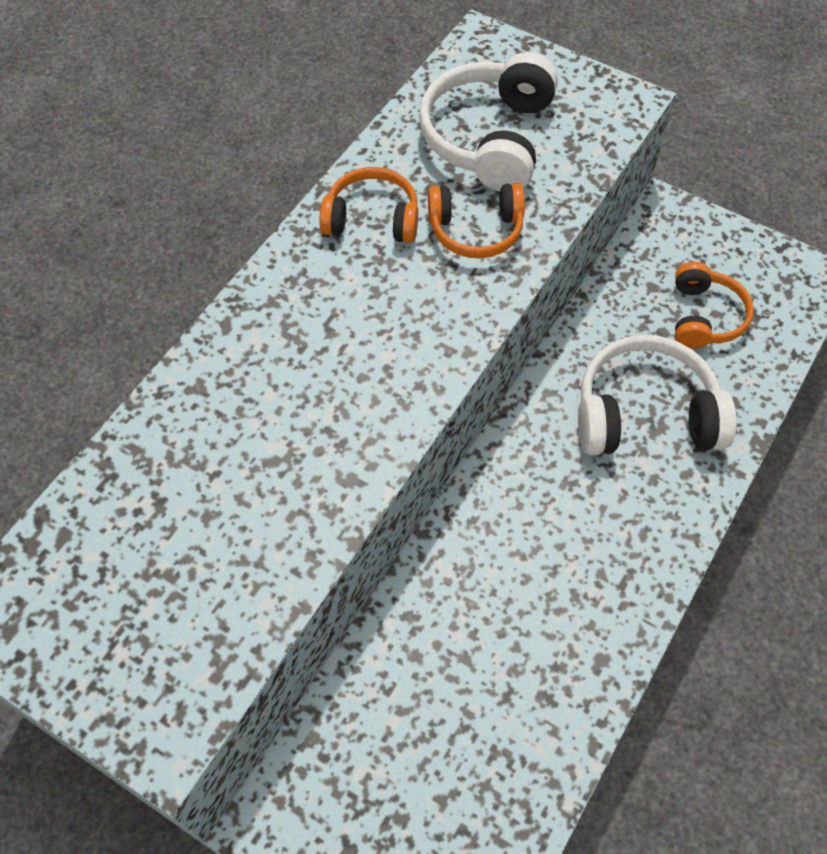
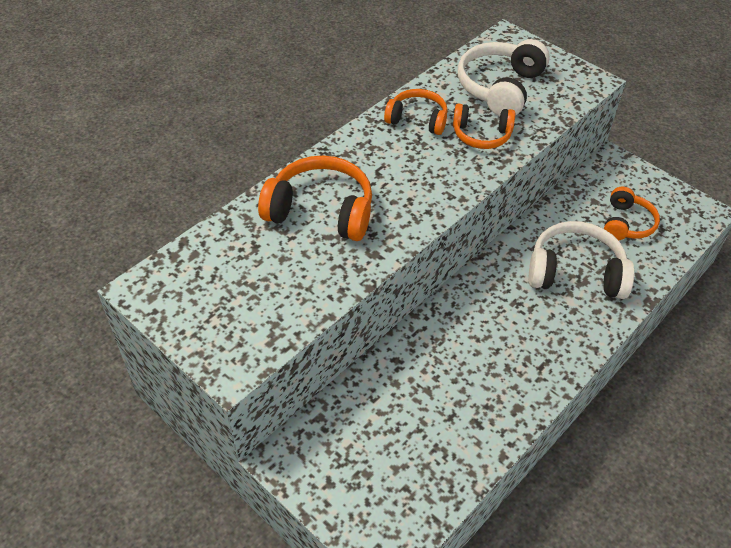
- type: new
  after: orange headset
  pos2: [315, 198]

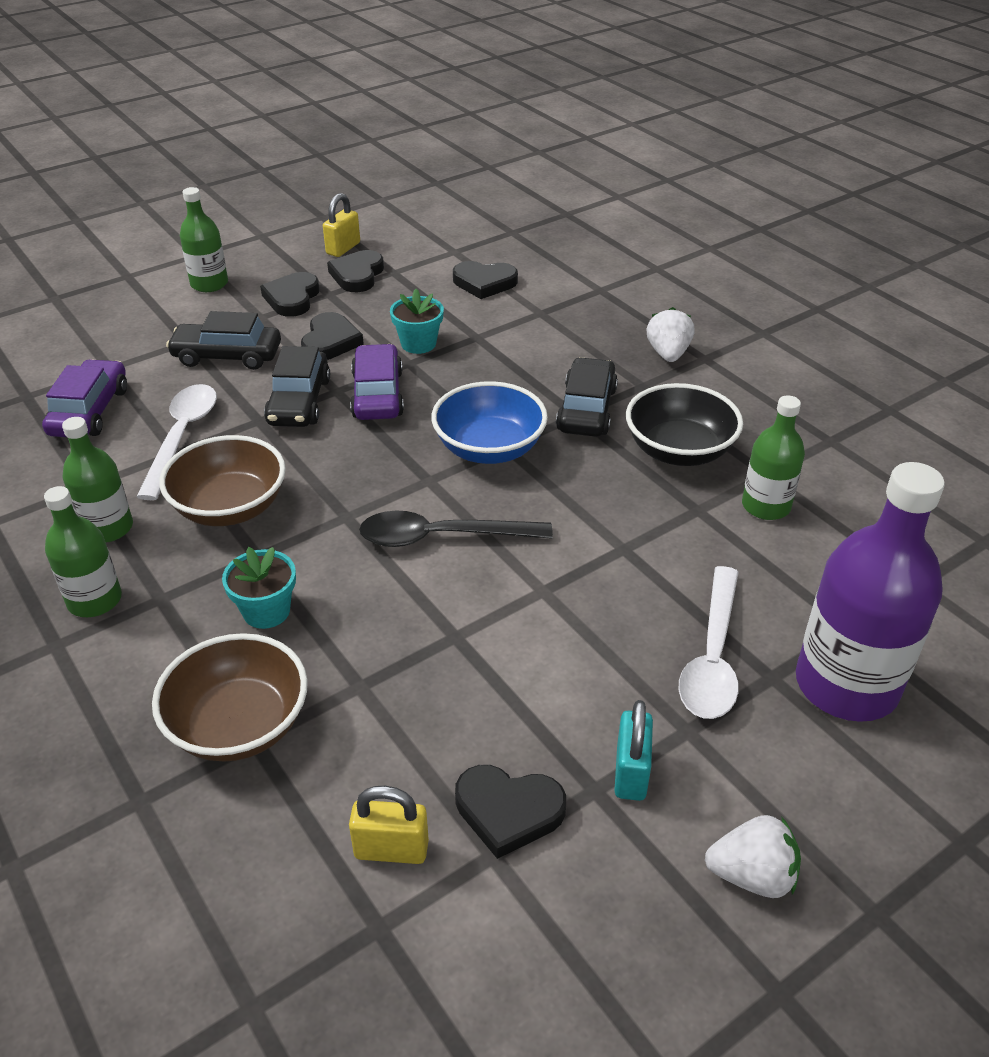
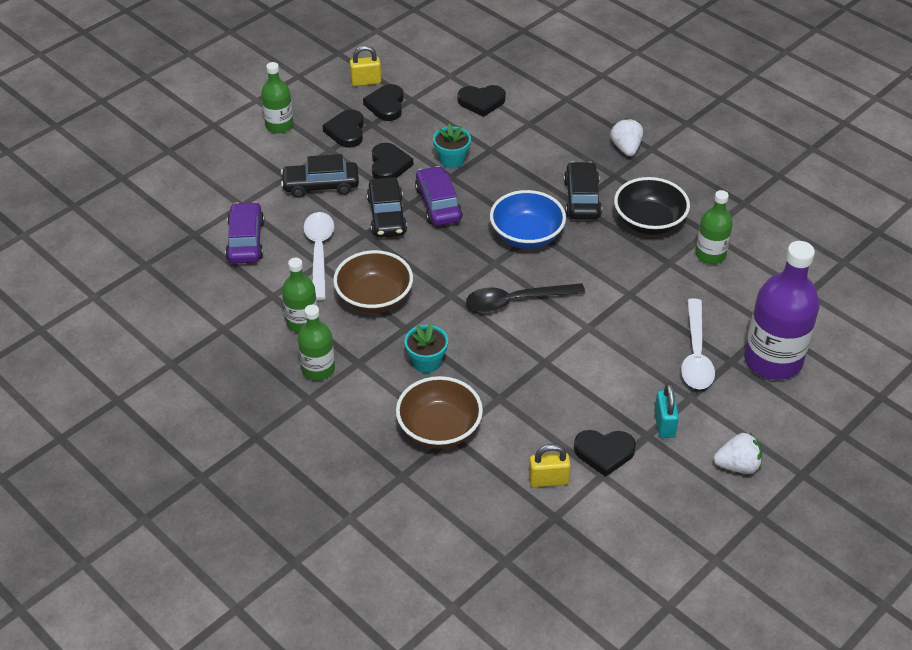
- type: rotated
  before: yellow padlock
  pos1: [341, 225]
  pos2: [365, 66]
  turn: 60

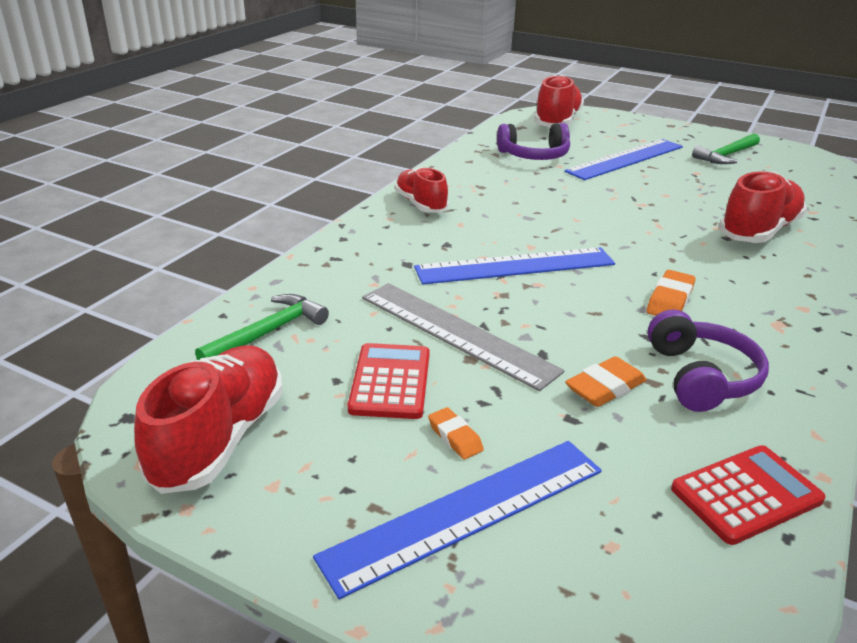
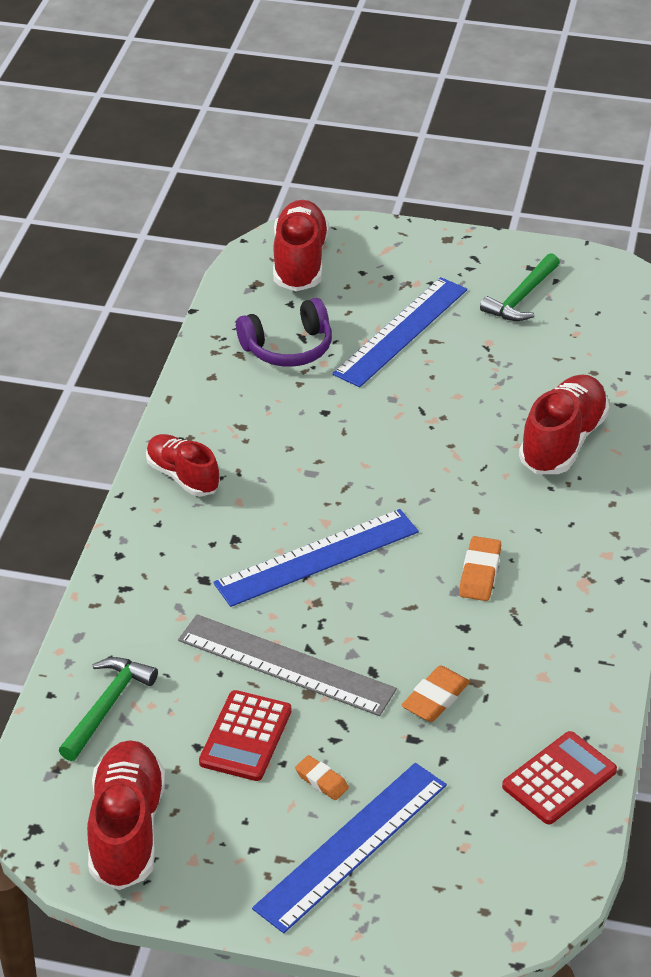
- type: gone
  before: violet headset
  pos1: [708, 360]
- type: rotated
  before: crimson calculator
  pos1: [389, 381]
  pos2: [245, 735]
  turn: -150

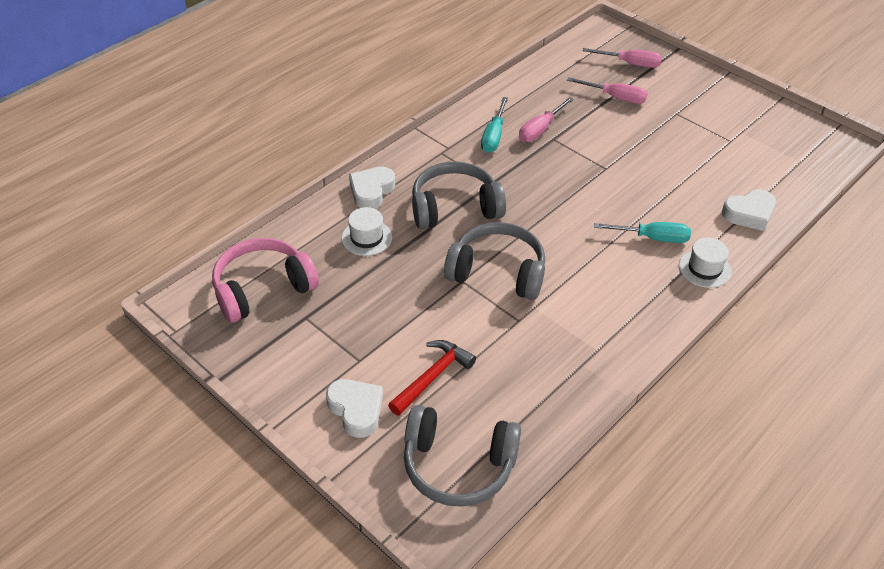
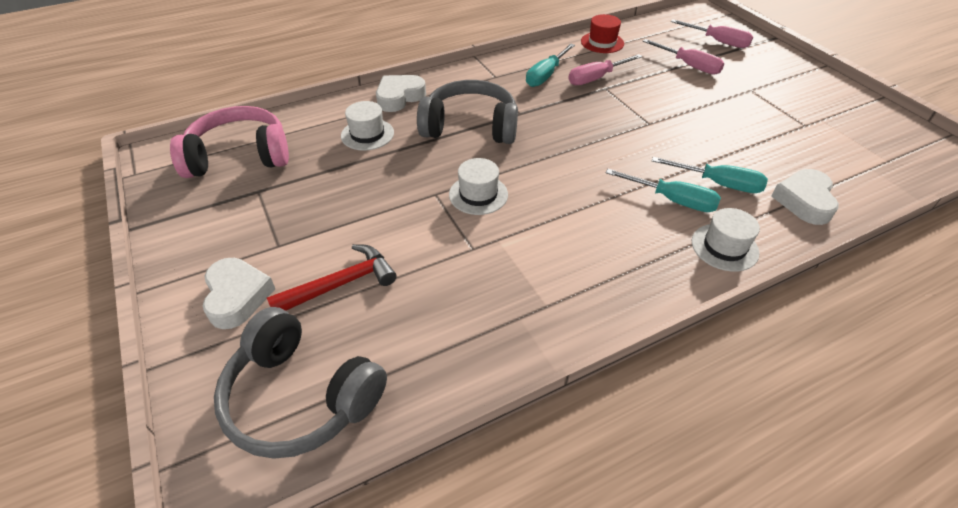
- type: rotated
  before: white love heart
  pos1: [749, 210]
  pos2: [805, 197]
  turn: 105
- type: swapped
  before: ash-grey headset
  after: white tall hat
  pos1: [494, 261]
  pos2: [478, 186]
- type: new
  after: crimson tall hat
  pos2: [602, 33]
- type: new
  after: aqua screwdriver
  pos2: [710, 175]

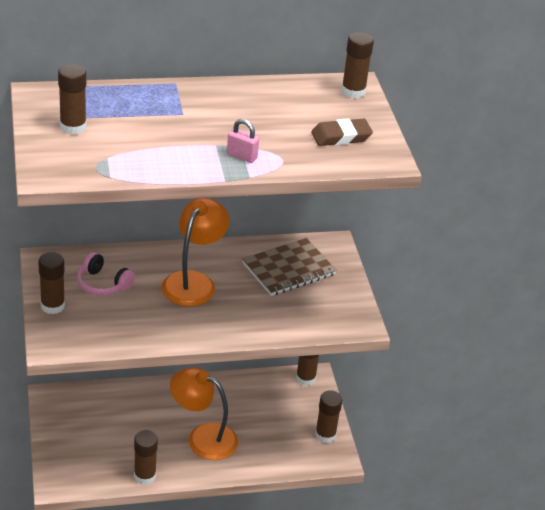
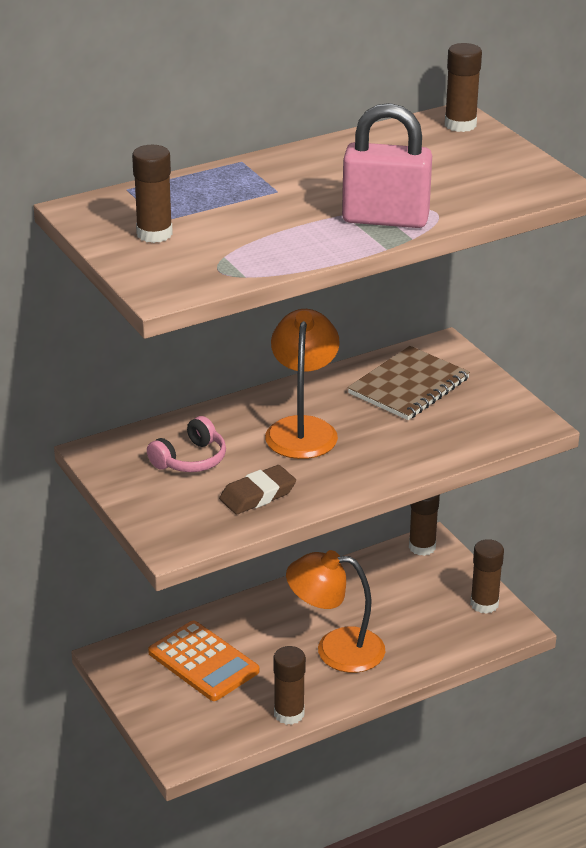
- type: shifted
  before: russet eraser
  pos1: [342, 132]
  pos2: [257, 489]
- type: scaled
  before: rosy padlock
  pos1: [243, 141]
  pos2: [387, 165]
  scale: 2.13
- type: gone
  before: russet stick of glue
  pos1: [51, 283]
- type: rotated
  before: rosy headset
  pos1: [106, 274]
  pos2: [186, 444]
  turn: -60
- type: new
  after: orange calculator
  pos2: [203, 661]

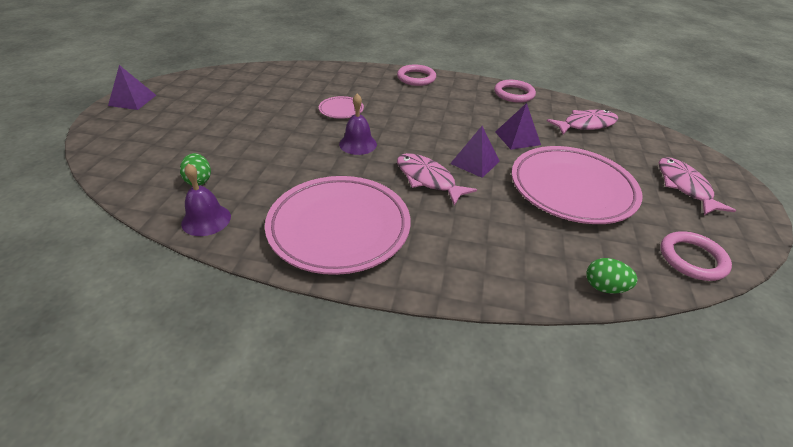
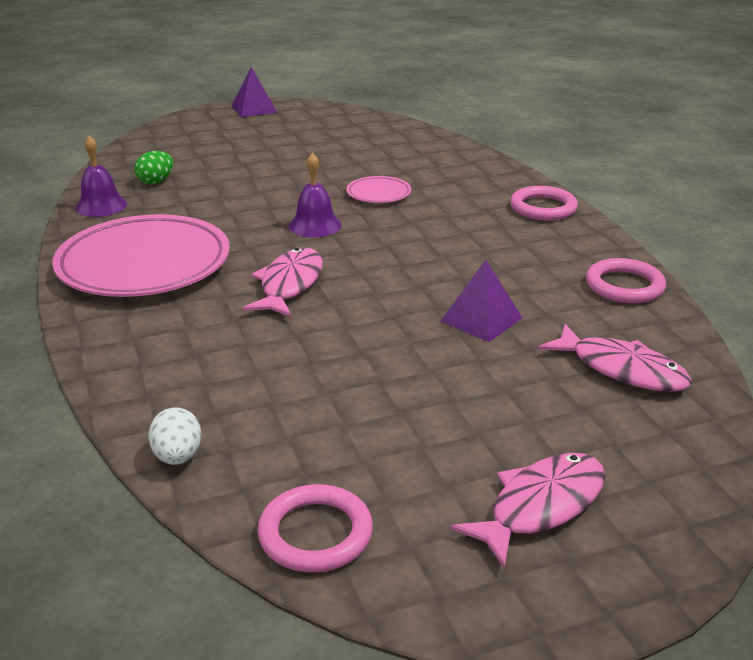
- type: gone
  before: violet pyramid
  pos1: [475, 152]
- type: gone
  before: rosy dinner plate
  pos1: [576, 185]
- type: repainted
  before: leaf-green egg
  after: white egg
  pos1: [612, 276]
  pos2: [174, 436]

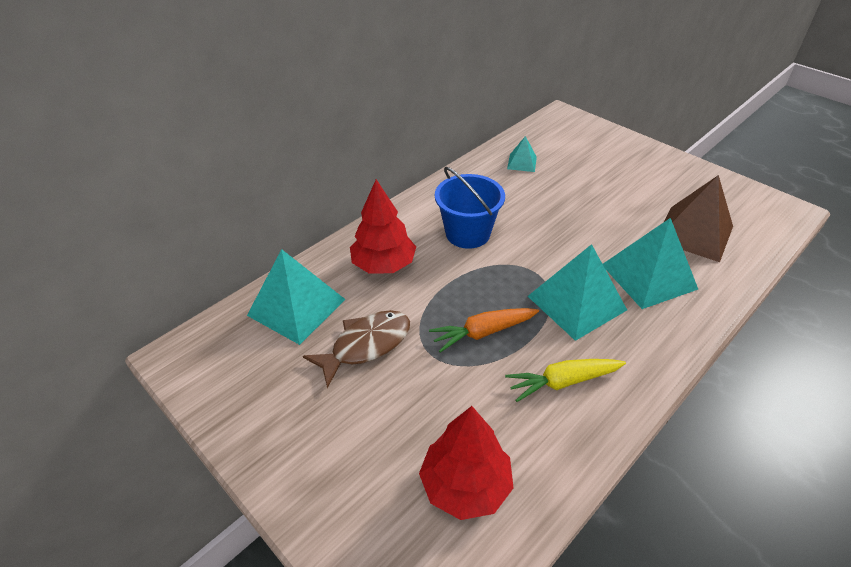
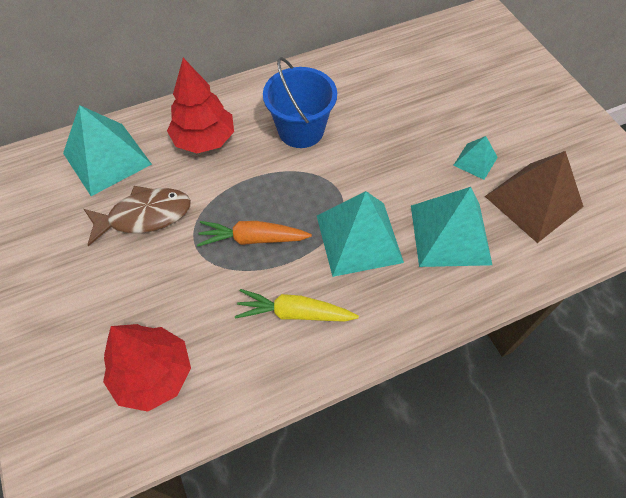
- type: shifted
  before: aqua pyramid
  pos1: [522, 154]
  pos2: [475, 158]

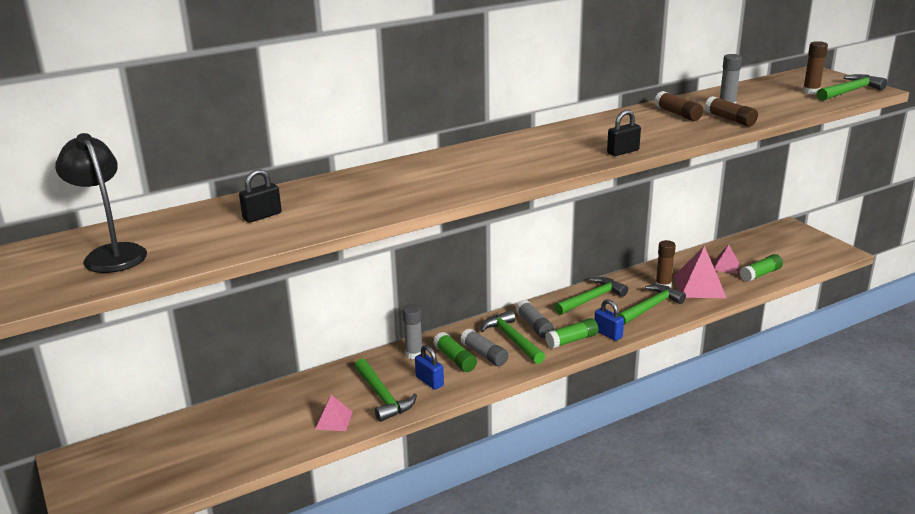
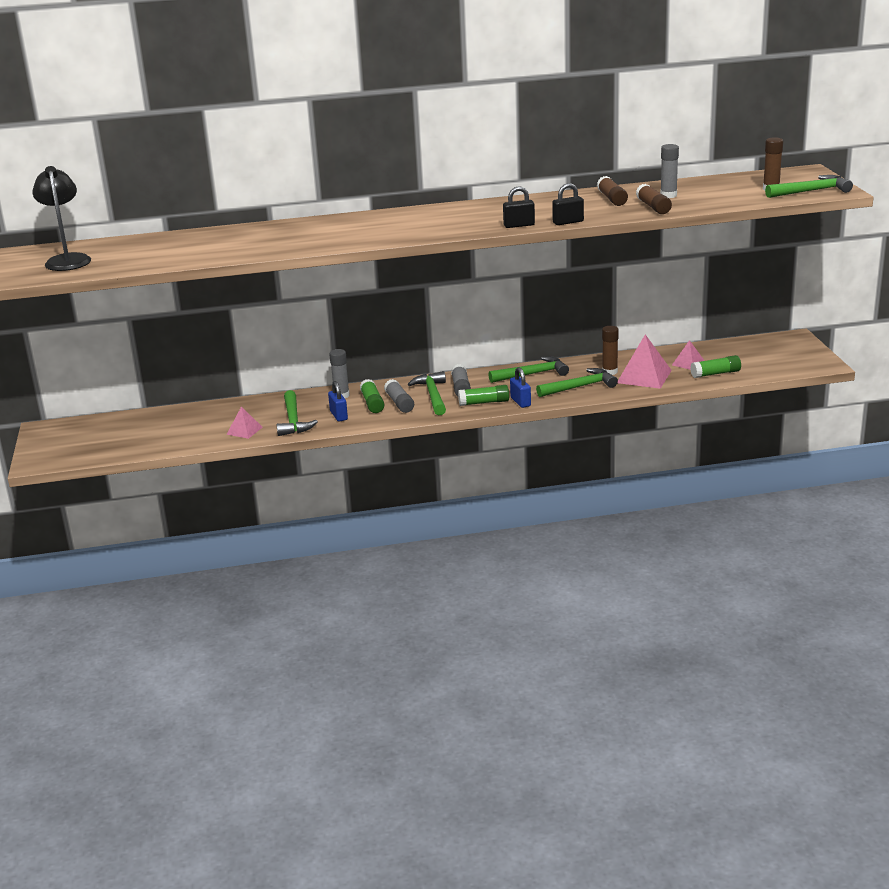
- type: shifted
  before: jet-black padlock
  pos1: [260, 196]
  pos2: [568, 204]

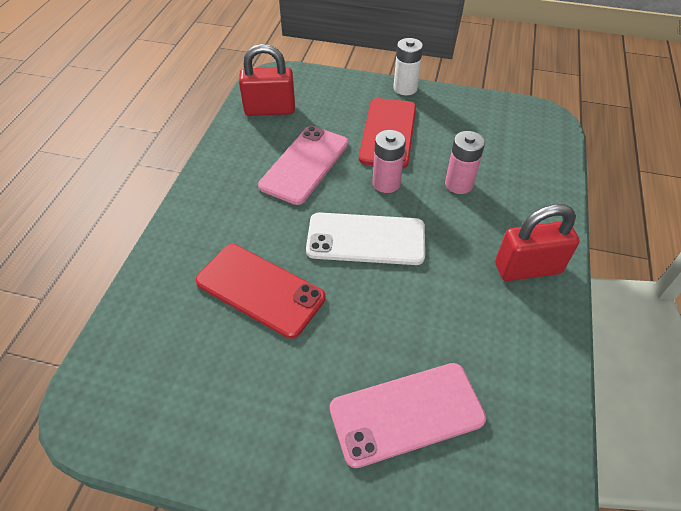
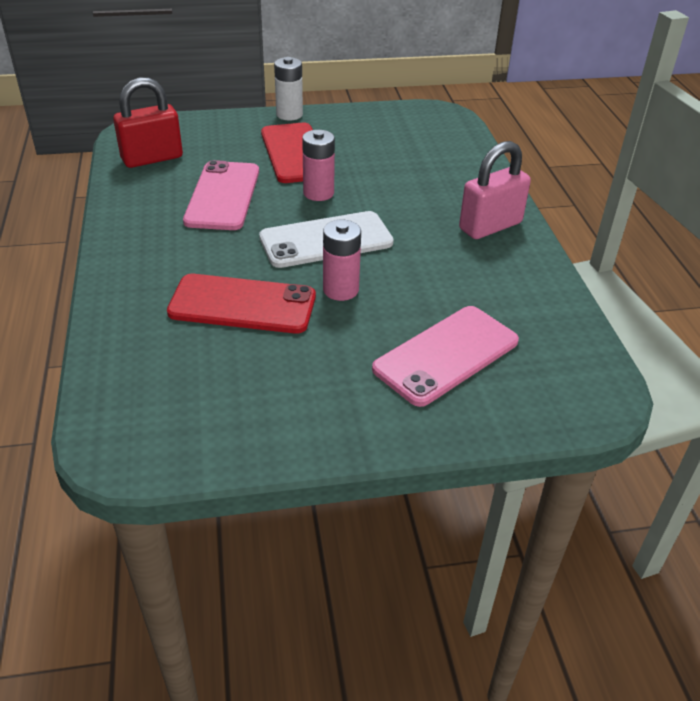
- type: shifted
  before: rosy power cell
  pos1: [465, 162]
  pos2: [342, 260]
- type: repainted
  before: crimson padlock
  after: rosy padlock
  pos1: [537, 242]
  pos2: [495, 190]

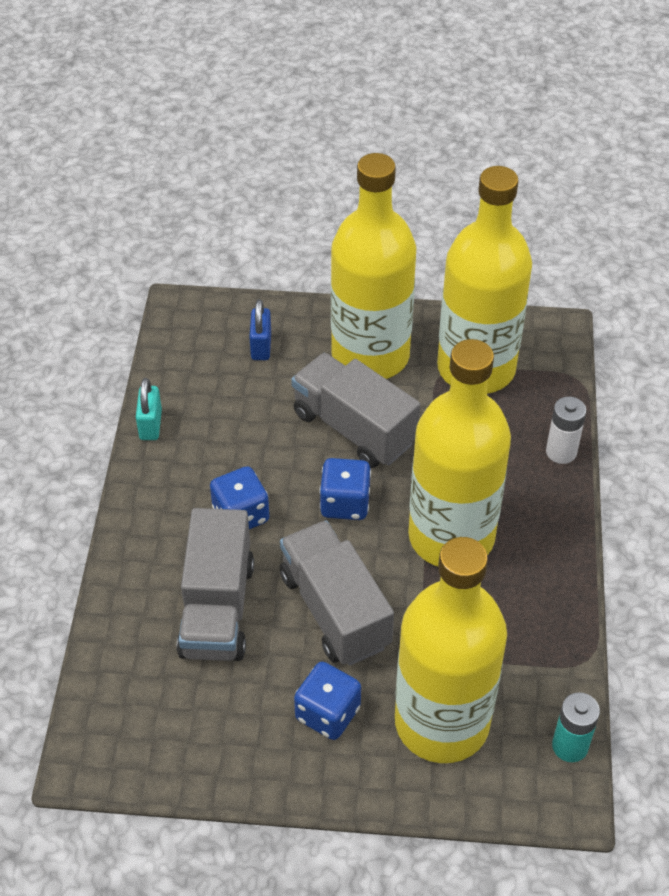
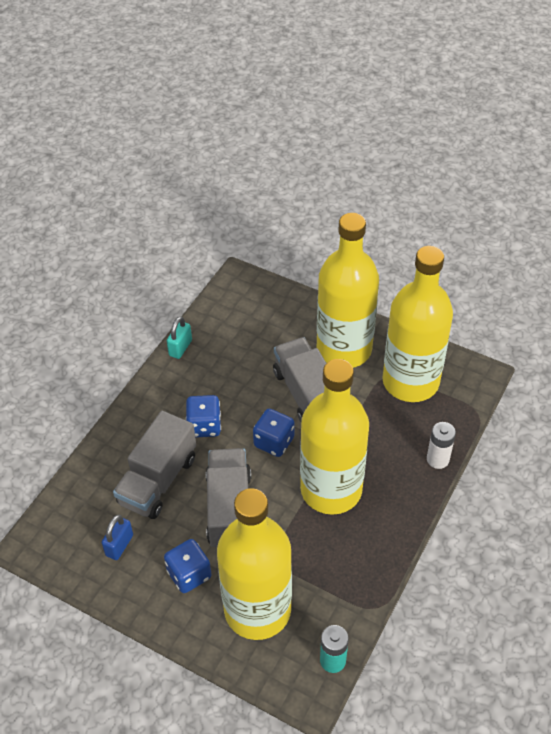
- type: shifted
  before: cobalt padlock
  pos1: [260, 329]
  pos2: [117, 537]

